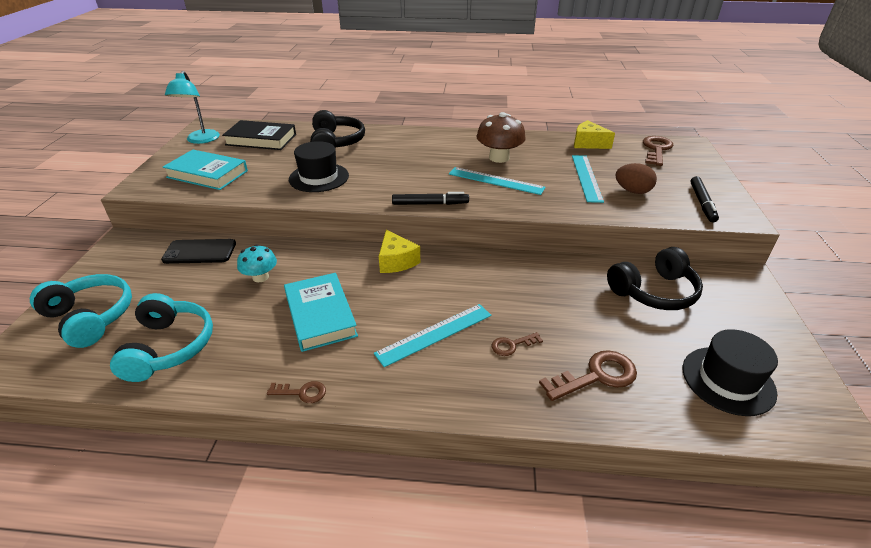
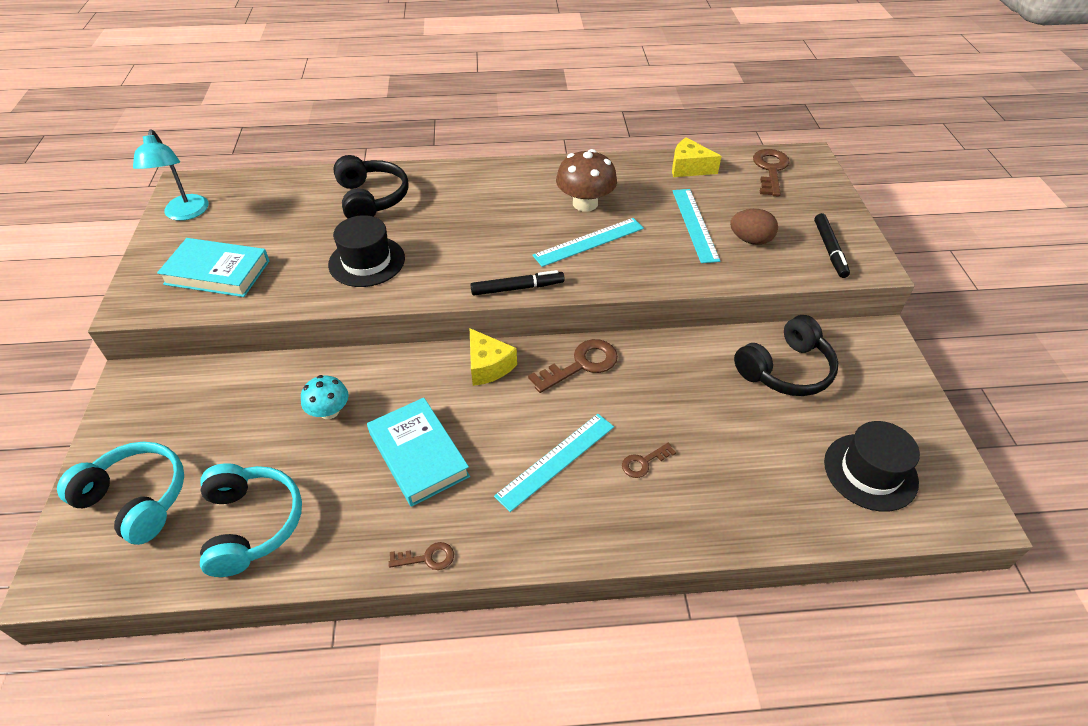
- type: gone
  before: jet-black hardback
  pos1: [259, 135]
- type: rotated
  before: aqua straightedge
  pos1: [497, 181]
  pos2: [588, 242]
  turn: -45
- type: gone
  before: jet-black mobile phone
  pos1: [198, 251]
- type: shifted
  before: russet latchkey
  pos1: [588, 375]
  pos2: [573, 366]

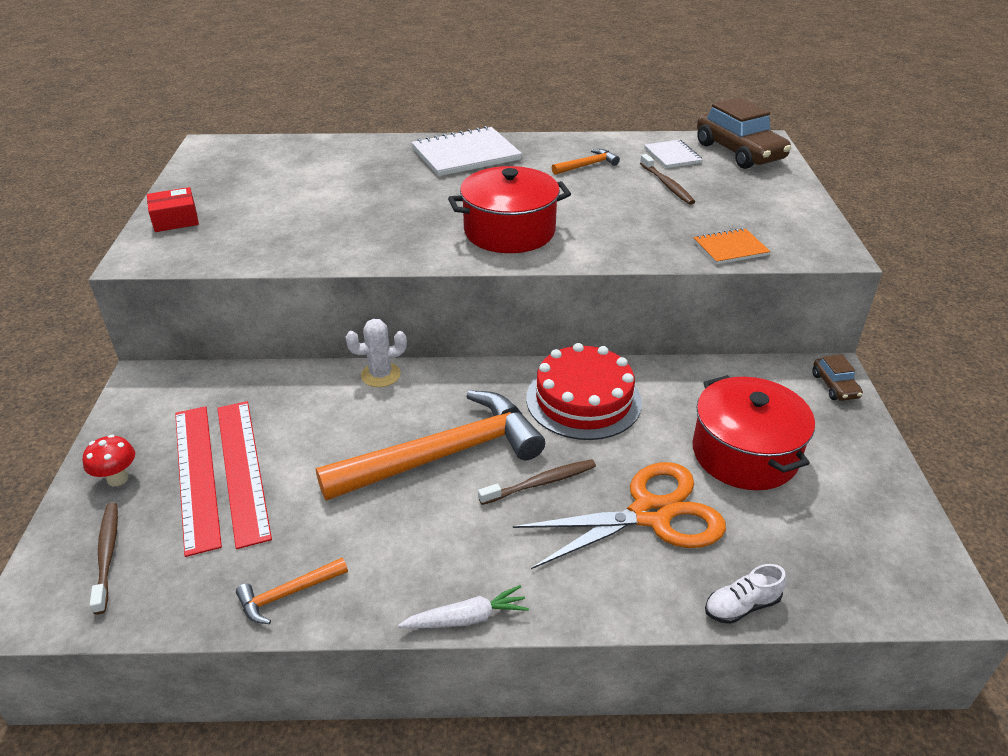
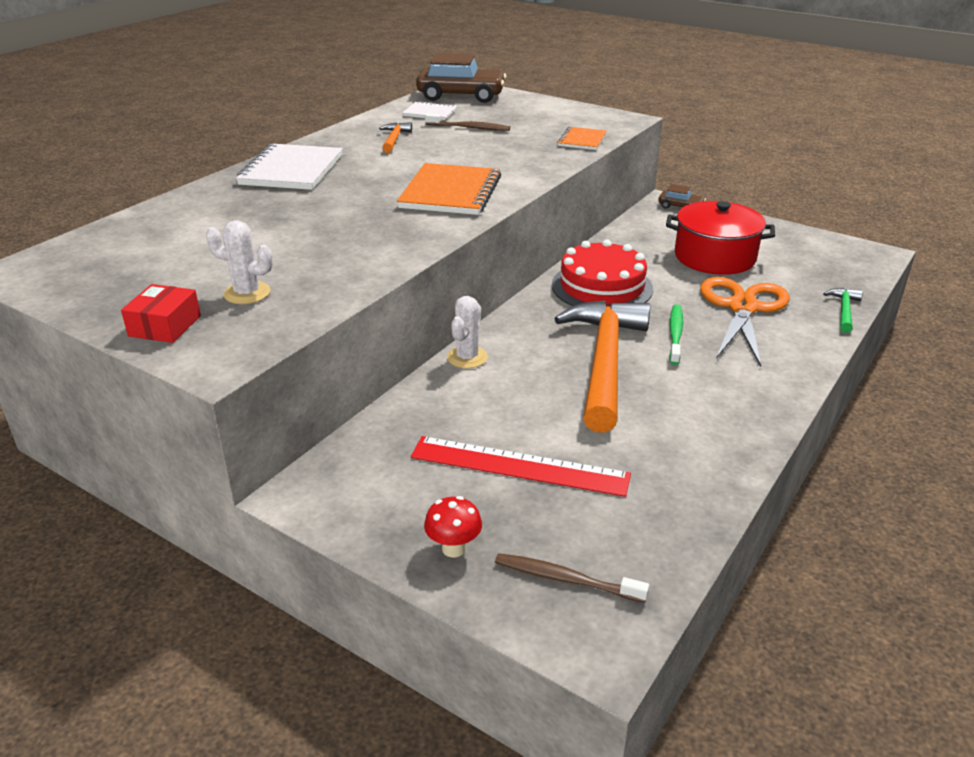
- type: swapped
  before: crimson pot
  after: orange notebook
  pos1: [509, 209]
  pos2: [449, 189]
- type: gone
  before: crimson straightedge
  pos1: [198, 481]
- type: repainted
  before: russet tooth brush
  after: leaf-green tooth brush
  pos1: [537, 482]
  pos2: [676, 334]
- type: gone
  before: orange hammer
  pos1: [292, 591]
- type: swapped
  before: white sneaker
  after: leaf-green hammer
  pos1: [745, 594]
  pos2: [843, 310]
- type: gone
  before: white root vegetable
  pos1: [463, 606]
- type: new
  after: white cactus
  pos2: [239, 262]

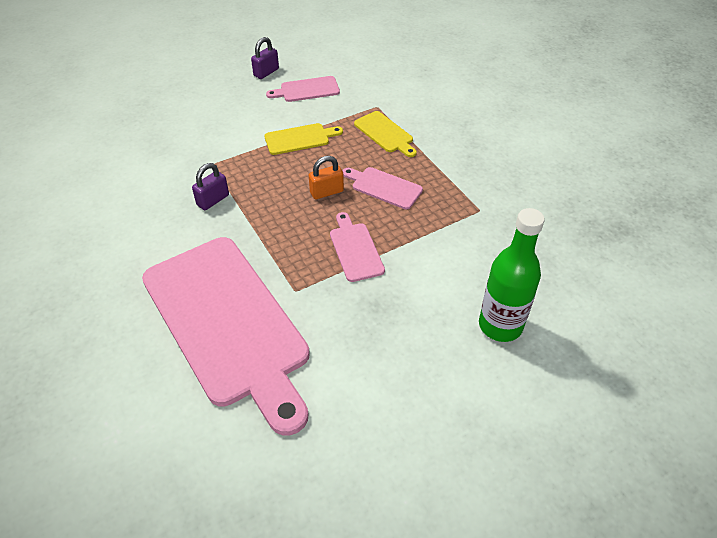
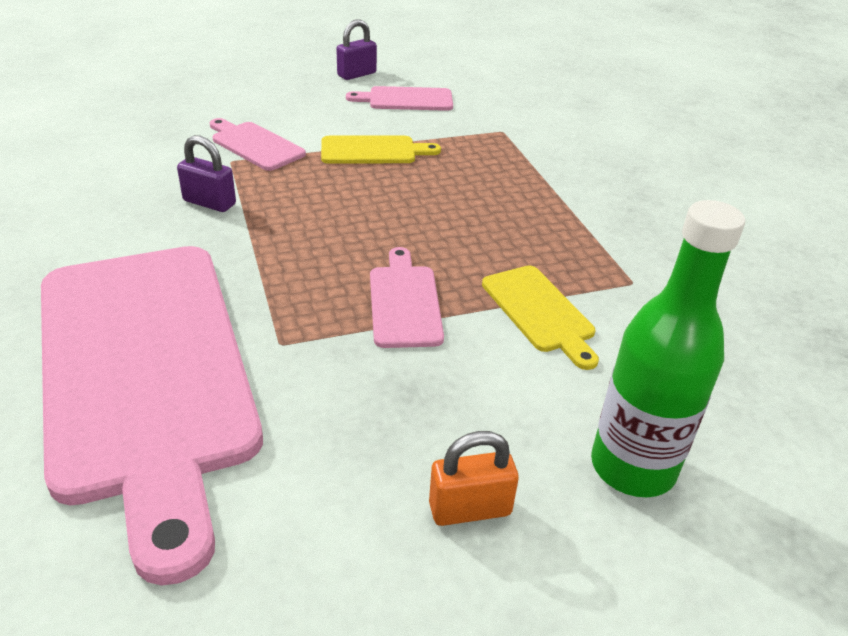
- type: shifted
  before: yellow bread board
  pos1: [385, 134]
  pos2: [540, 318]
- type: shifted
  before: orange padlock
  pos1: [326, 177]
  pos2: [474, 478]
- type: rotated
  before: violet padlock
  pos1: [210, 186]
  pos2: [206, 173]
  turn: 60
- type: shifted
  before: rosy bread board
  pos1: [383, 188]
  pos2: [258, 144]

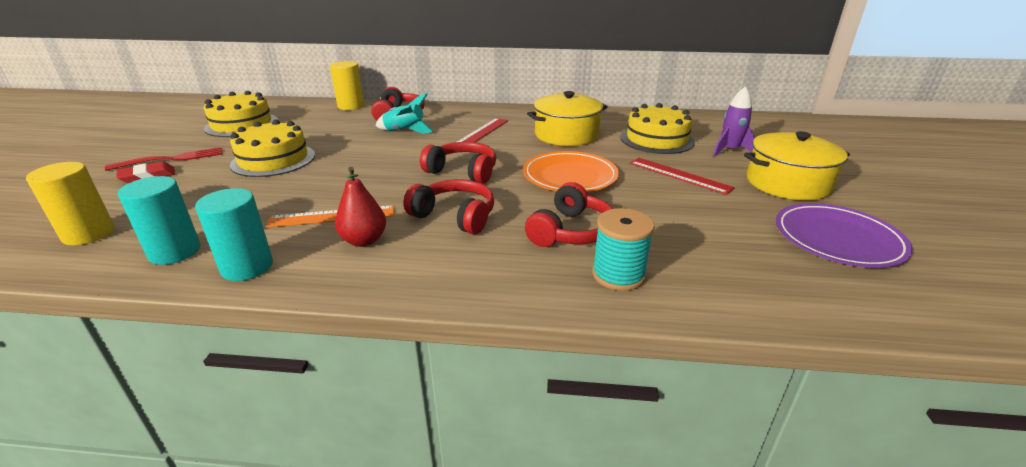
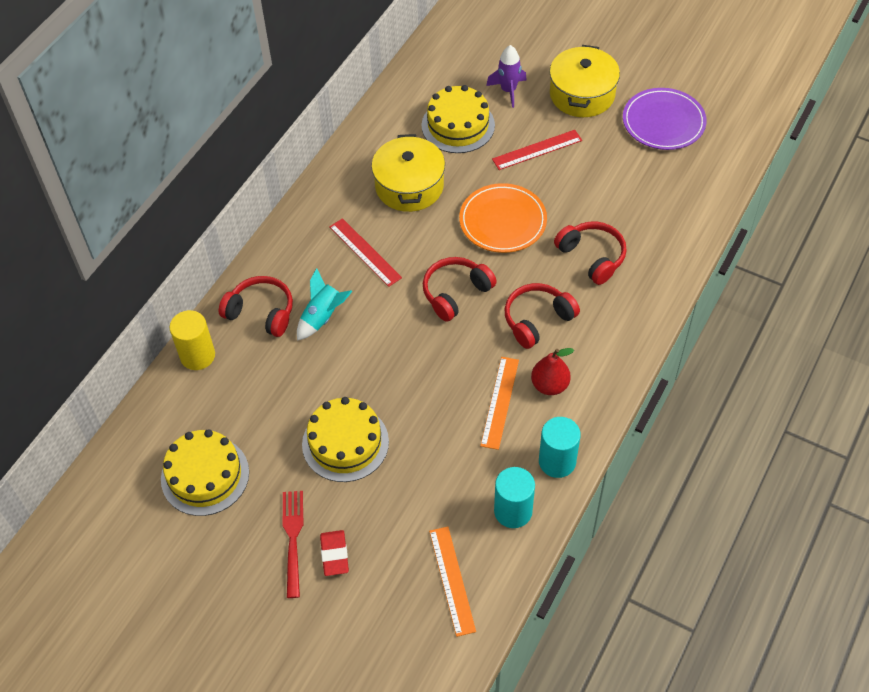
- type: swapped
  before: yellow cylinder shape
  after: orange straightedge
  pos1: [70, 203]
  pos2: [452, 582]
- type: gone
  before: aqua bobbin
  pos1: [623, 249]

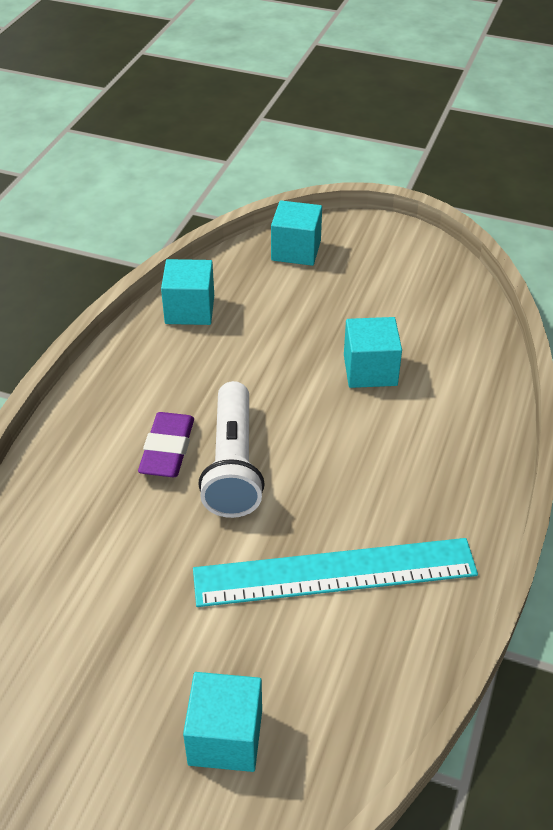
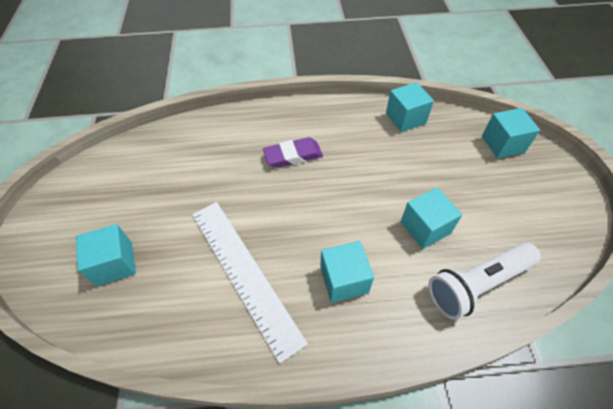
- type: shifted
  before: white pocket torch
  pos1: [231, 449]
  pos2: [484, 281]
- type: repainted
  before: aqua straightedge
  after: white straightedge
  pos1: [335, 572]
  pos2: [250, 283]
- type: new
  after: aqua block
  pos2: [347, 272]

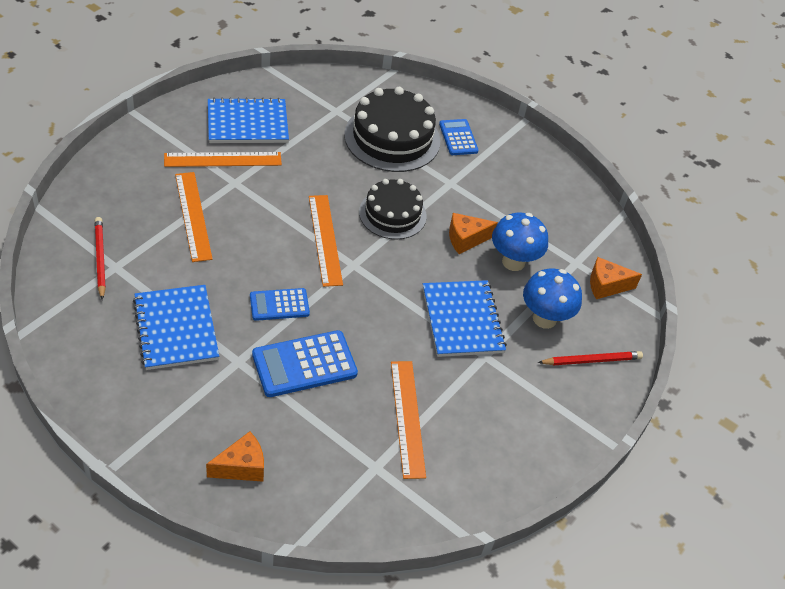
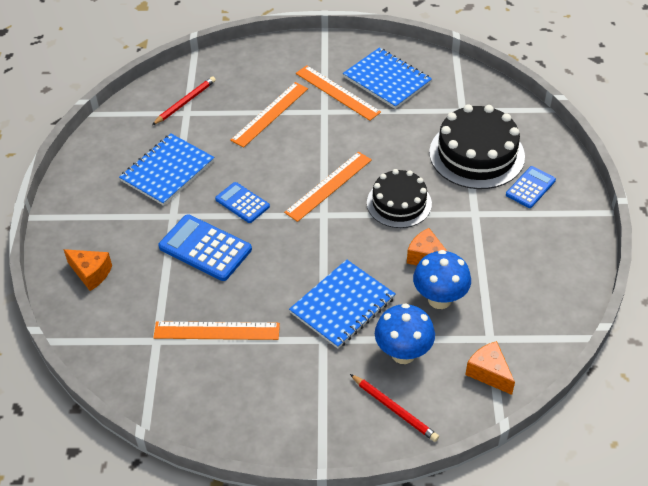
- type: rotated
  before: orange straightedge
  pos1: [408, 420]
  pos2: [216, 330]
  turn: 45

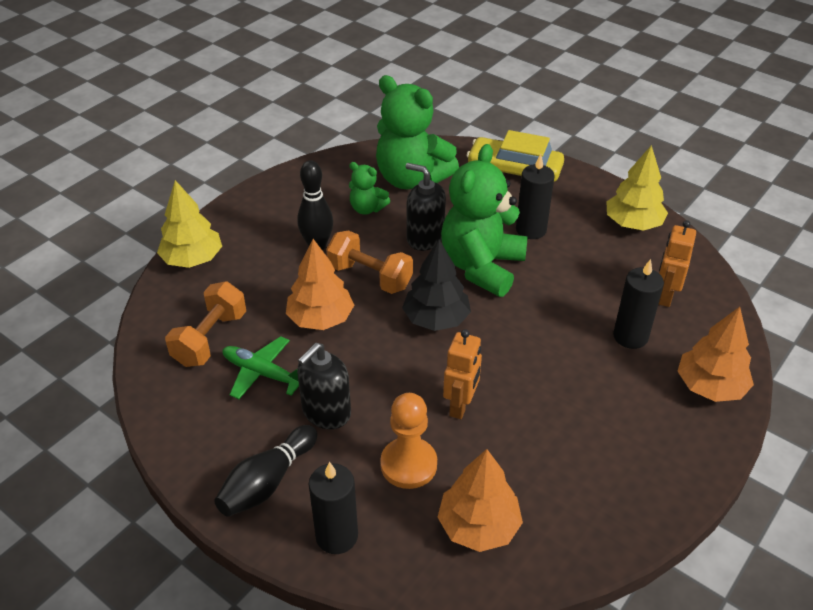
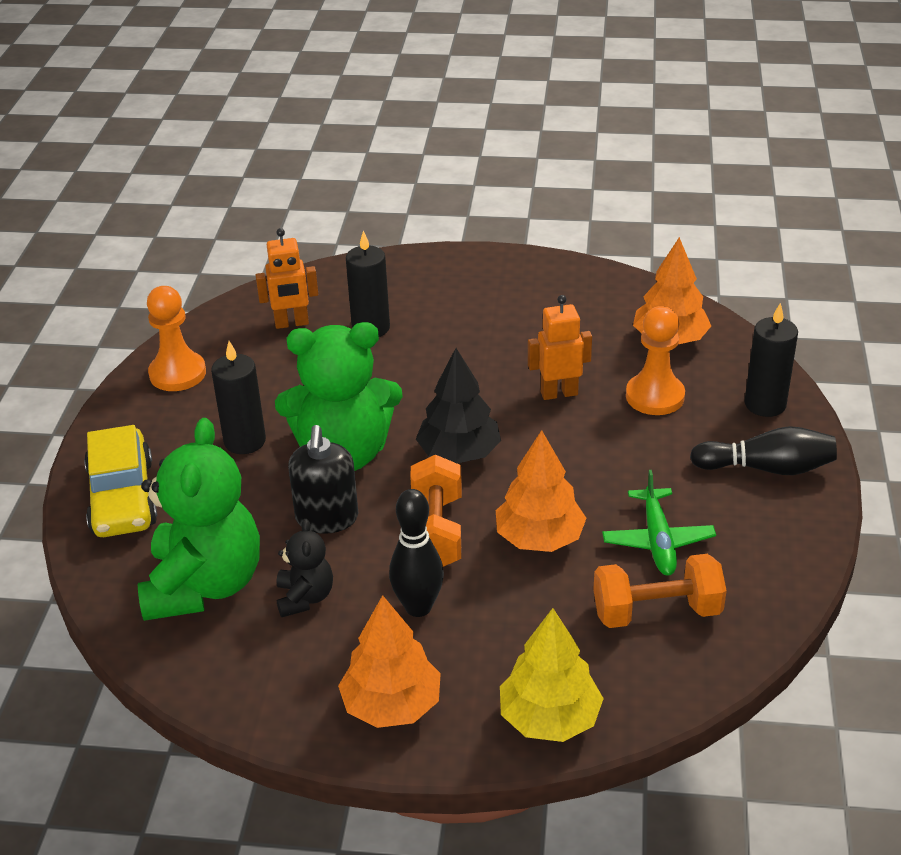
- type: swapped
  before: yellow toy tree
  after: orange game pawn
  pos1: [637, 188]
  pos2: [176, 338]
- type: repainted
  before: leaf-green teddy bear
  after: jet-black teddy bear
  pos1: [369, 188]
  pos2: [305, 568]
- type: shifted
  before: orange toy tree
  pos1: [715, 354]
  pos2: [389, 661]
- type: gone
  before: jet-black pump bottle
  pos1: [324, 386]

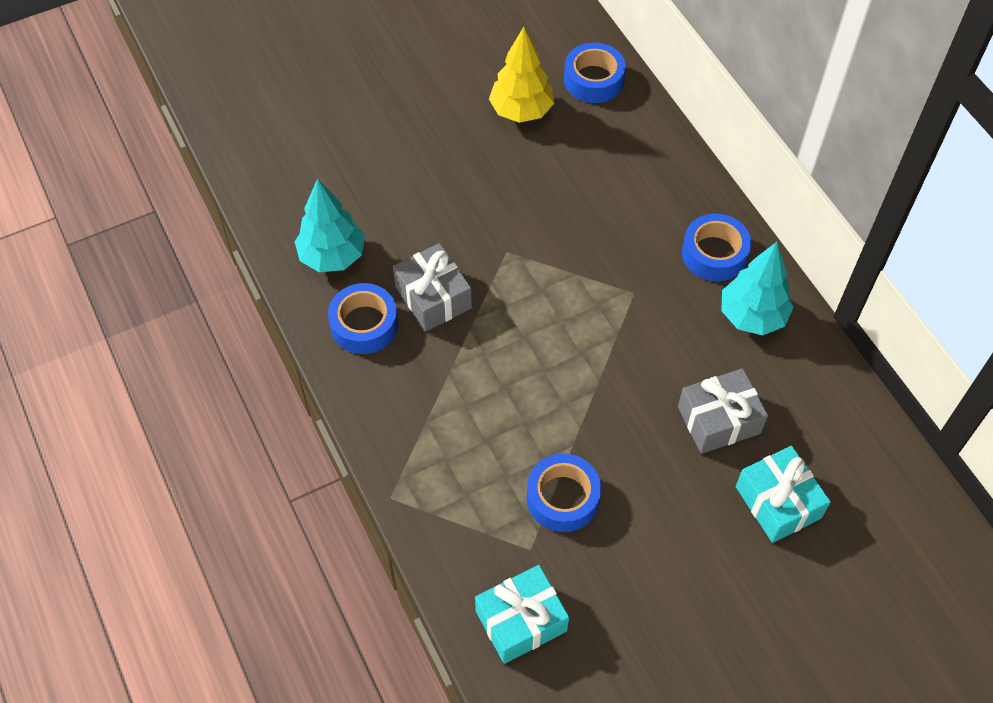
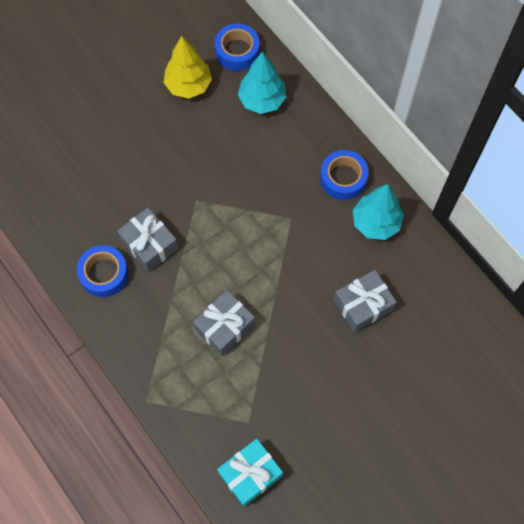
- type: shifted
  before: aqua toy tree
  pos1: [330, 225]
  pos2: [262, 83]
- type: gone
  before: aqua gift
  pos1: [783, 494]
- type: gone
  before: cobalt tape
  pos1: [564, 493]
- type: new
  after: ash-grey gift
  pos2: [224, 323]

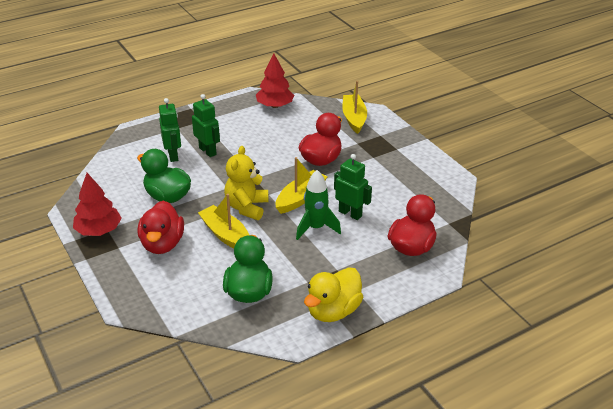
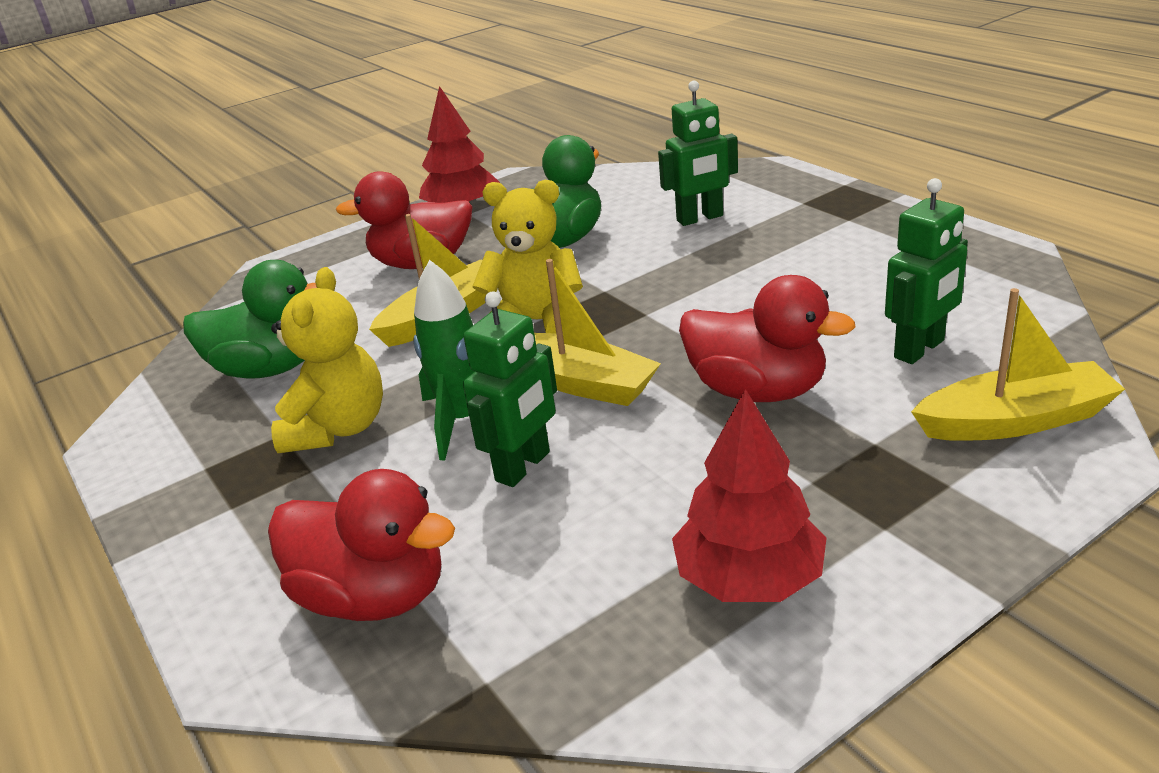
- type: shifted
  before: crimson toy tree
  pos1: [275, 81]
  pos2: [749, 495]
- type: shifted
  before: leaf-green robot figure
  pos1: [206, 125]
  pos2: [926, 271]
- type: gone
  before: yellow rubber duck
  pos1: [333, 294]
- type: new
  after: yellow teddy bear
  pos2: [327, 360]

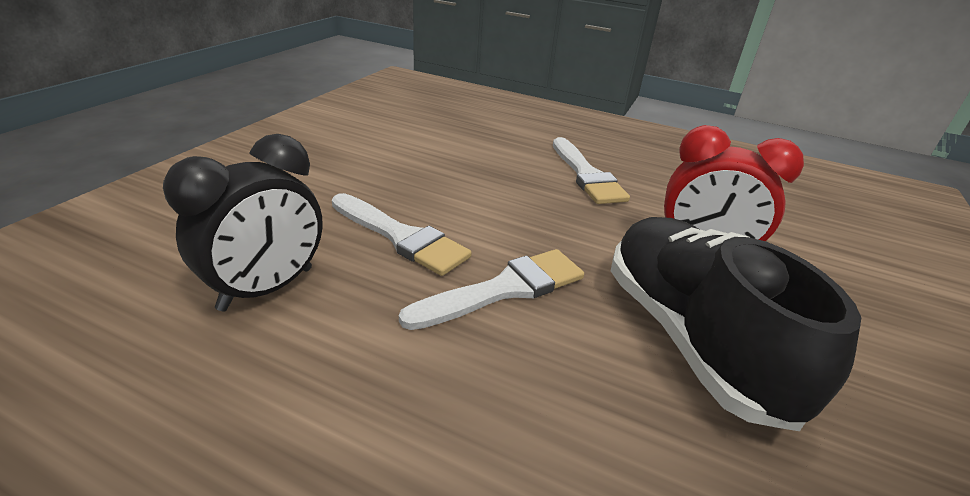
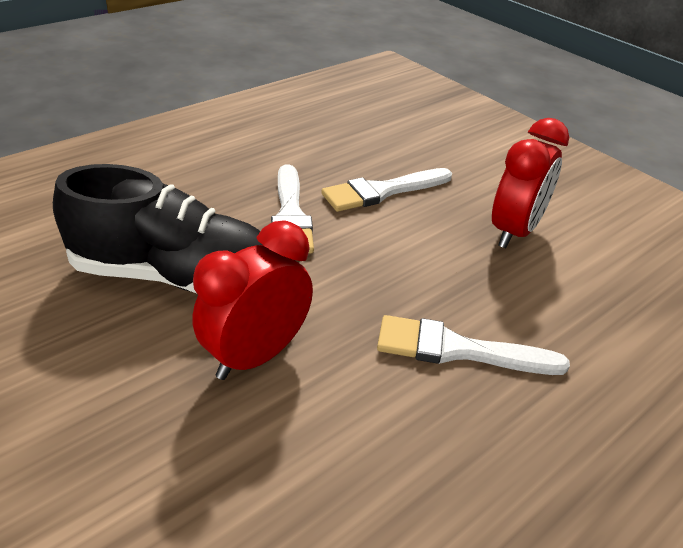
- type: gone
  before: jet-black clock
  pos1: [243, 223]
- type: new
  after: crimson clock
  pos2: [530, 183]

